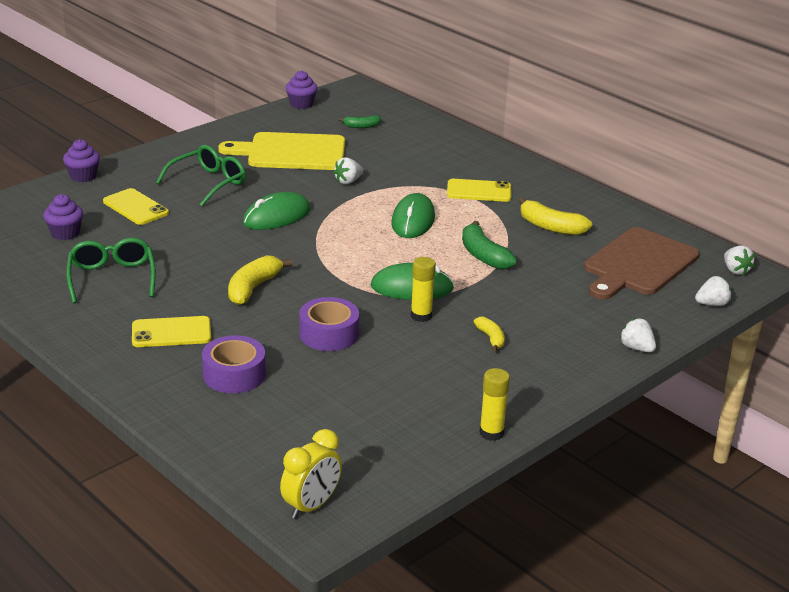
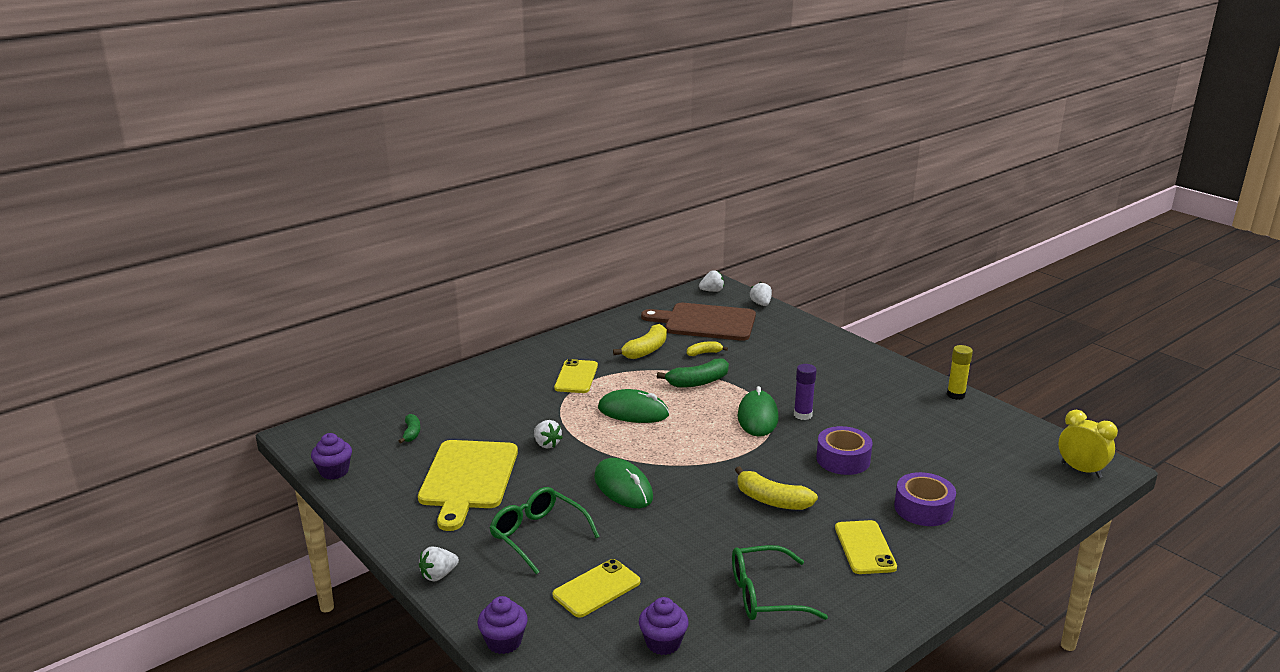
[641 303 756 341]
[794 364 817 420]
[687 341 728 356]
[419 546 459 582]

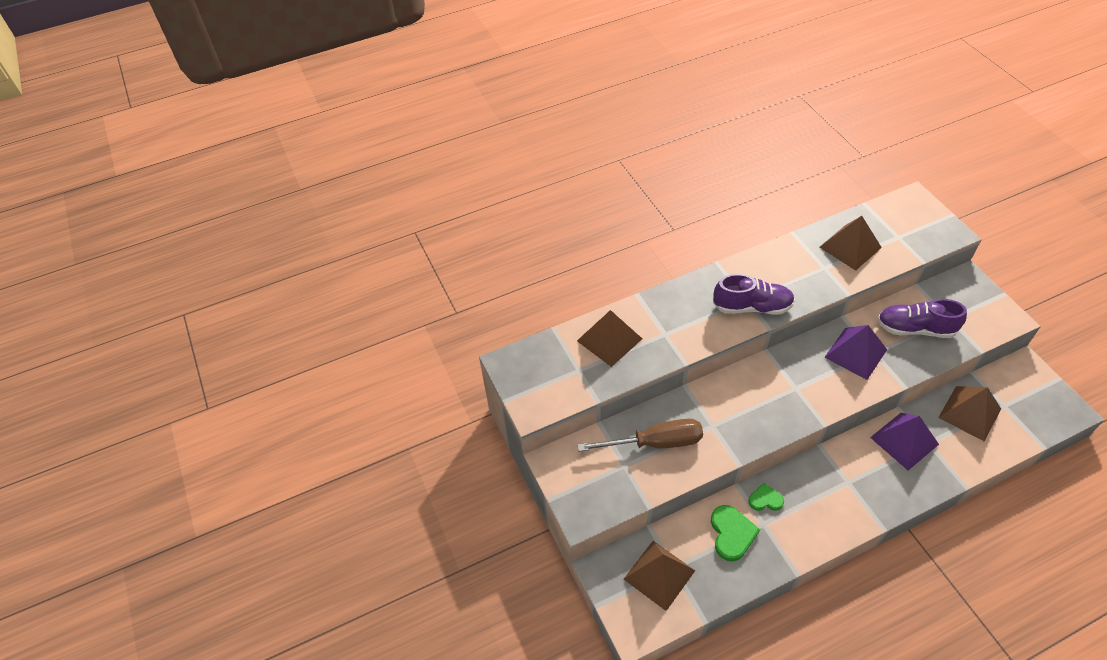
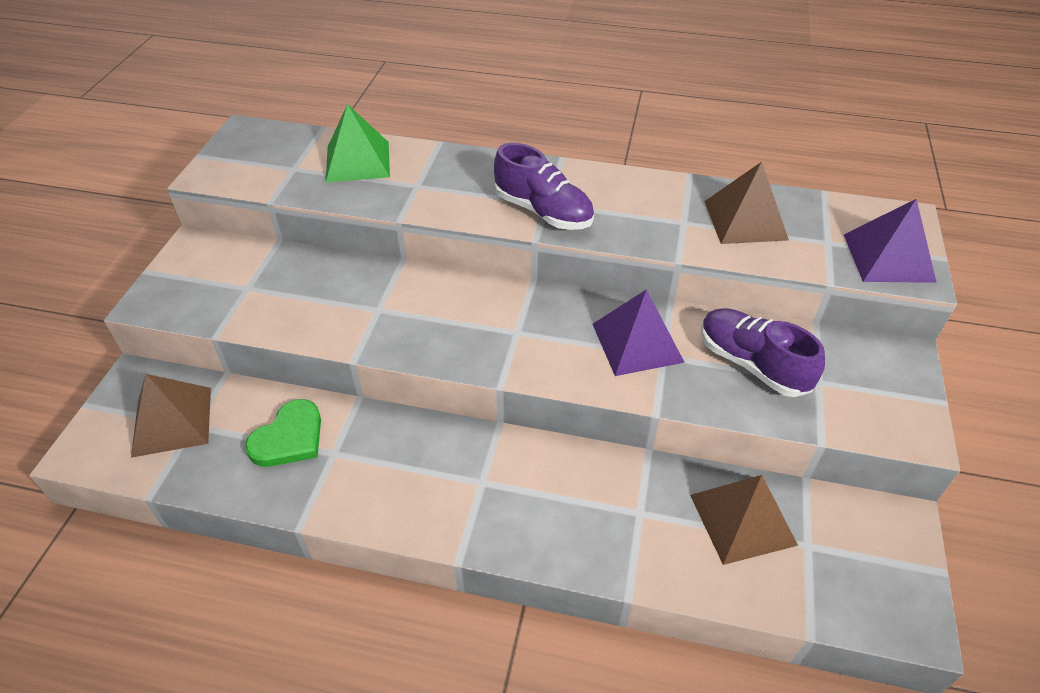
[326 104 390 182]
[844 199 937 283]
[577 419 703 452] (first image)
[748 483 784 511] (first image)

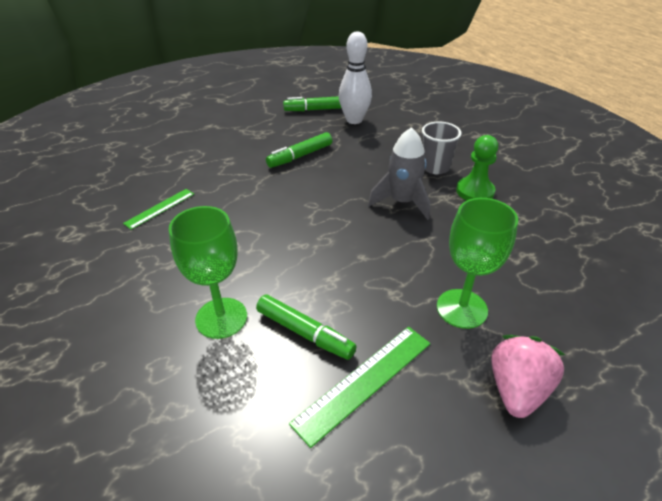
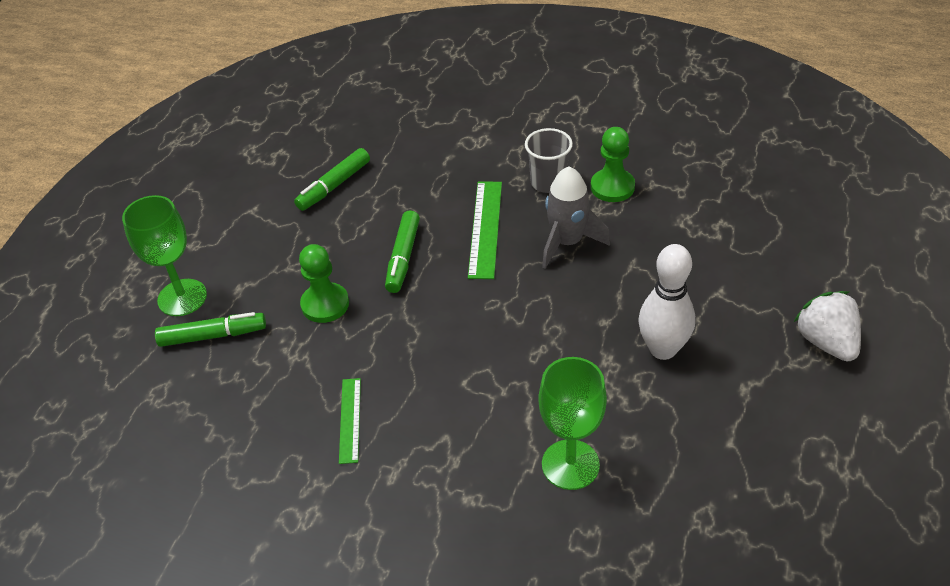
[638 244 695 360]
[122 195 207 316]
[155 312 266 347]
[468 182 502 279]
[794 291 861 362]
[299 244 349 323]

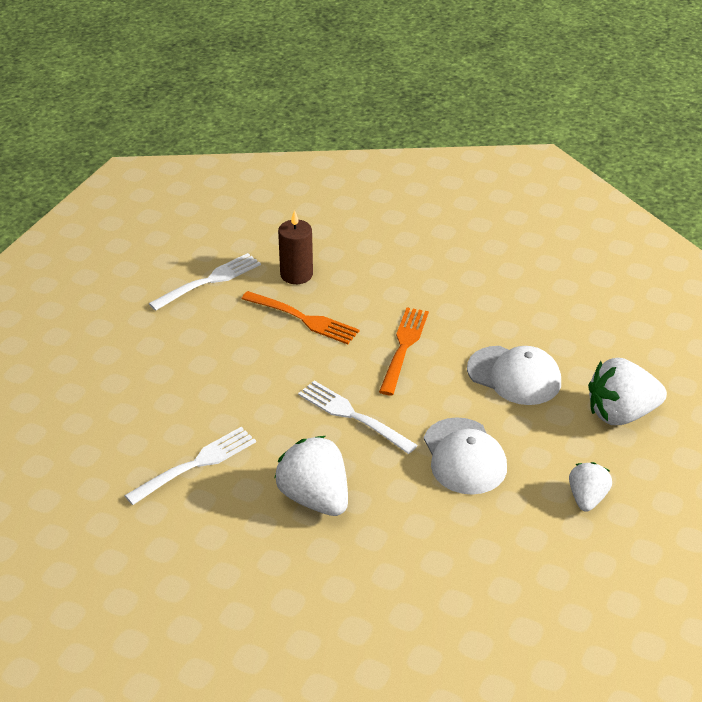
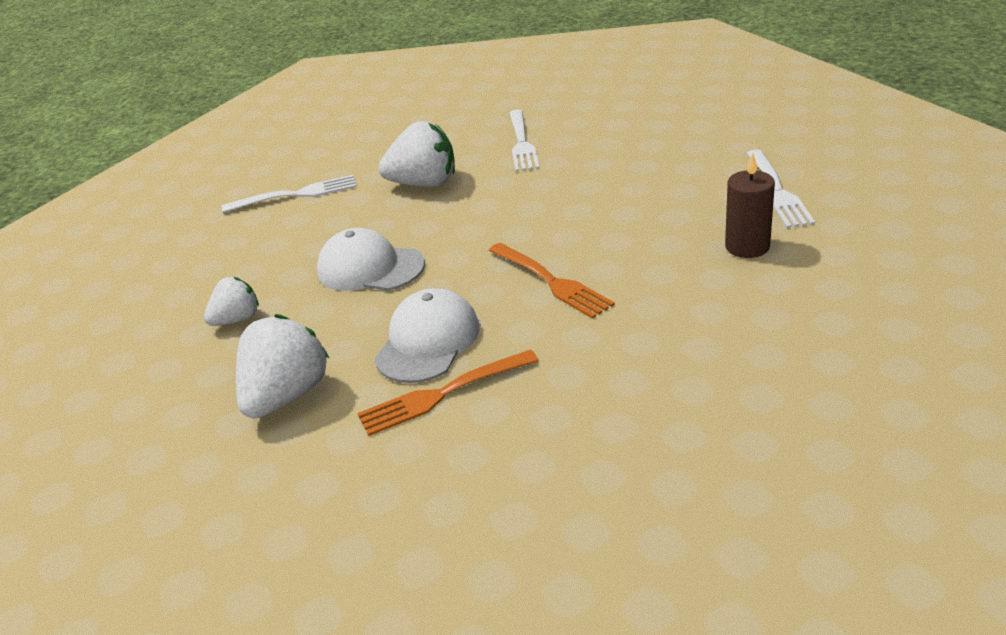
[357 349 539 436]
[374 288 479 383]
[222 175 357 213]
[204 277 259 326]

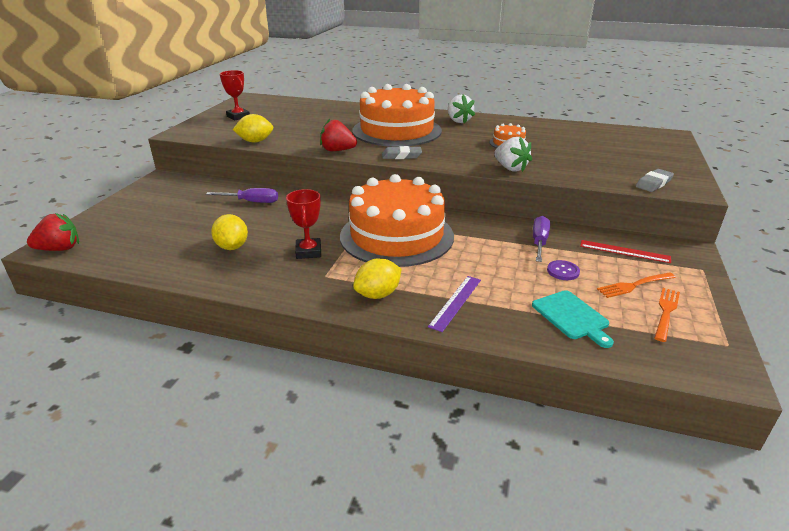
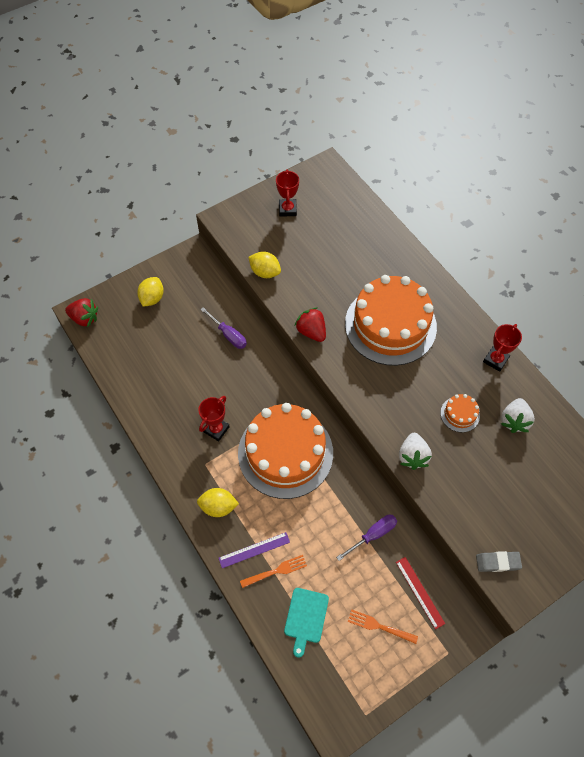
[501 398 535 433]
[382 146 422 159] (first image)
[137 277 164 307]
[547 260 580 280] (first image)
[240 555 307 588]
[483 324 522 372]

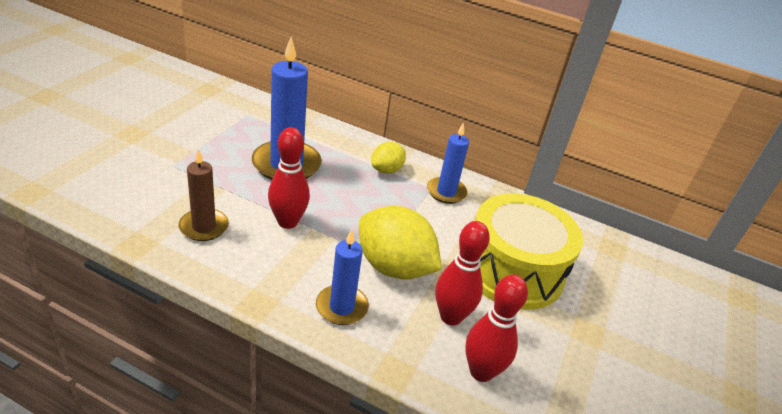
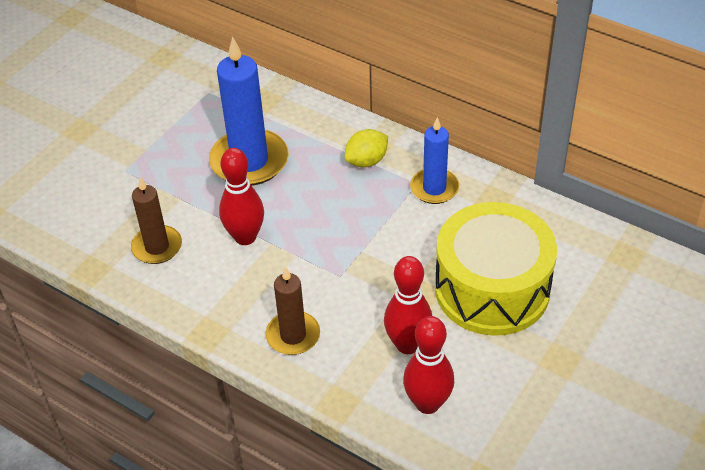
[359 206 442 280] (first image)
[266 267 320 355]

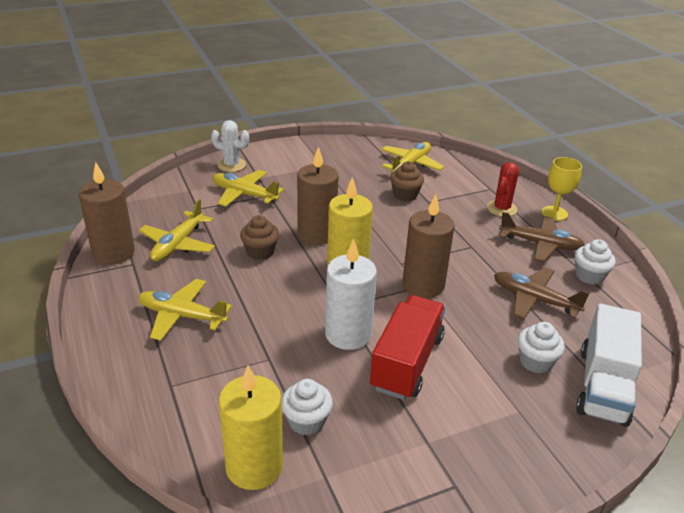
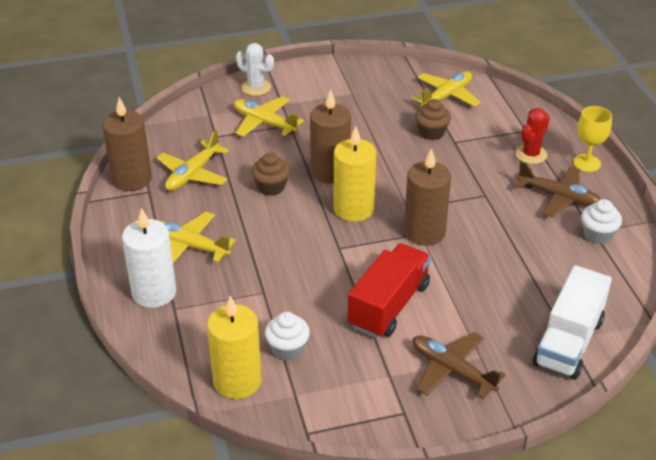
[122 208 176 308]
[413 332 506 399]
[518 322 565 373] (first image)

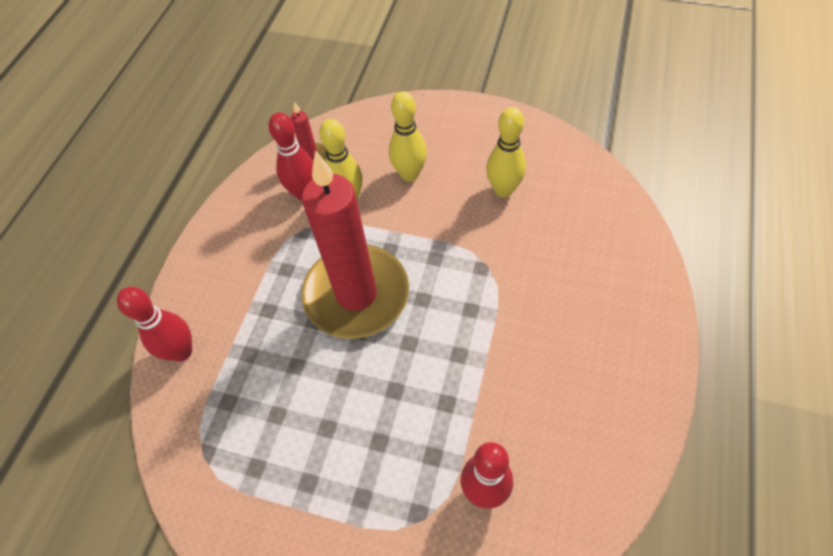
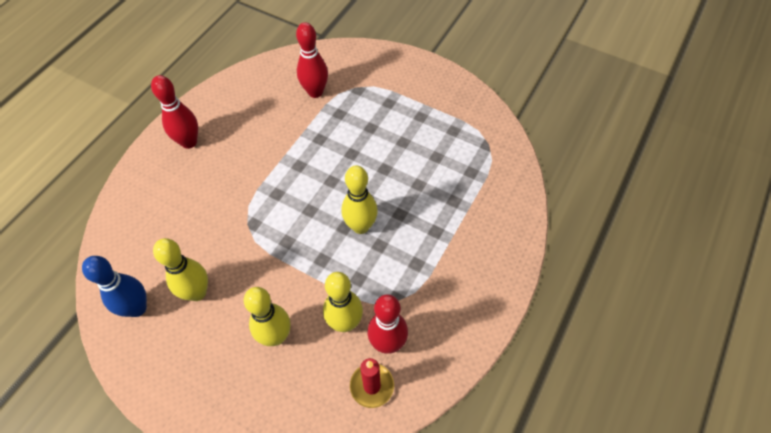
[341 165 378 234]
[151 75 198 149]
[82 256 147 317]

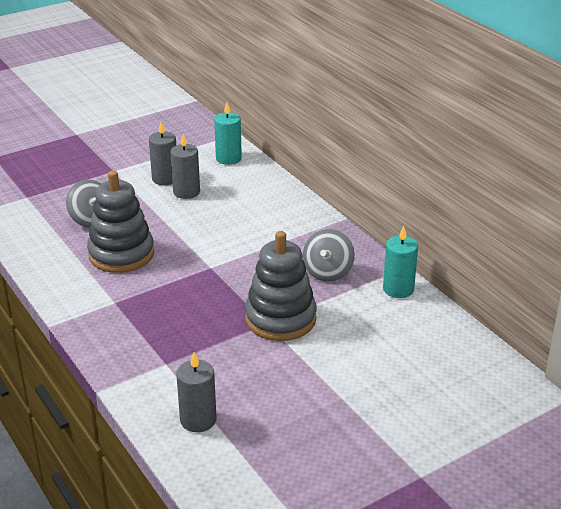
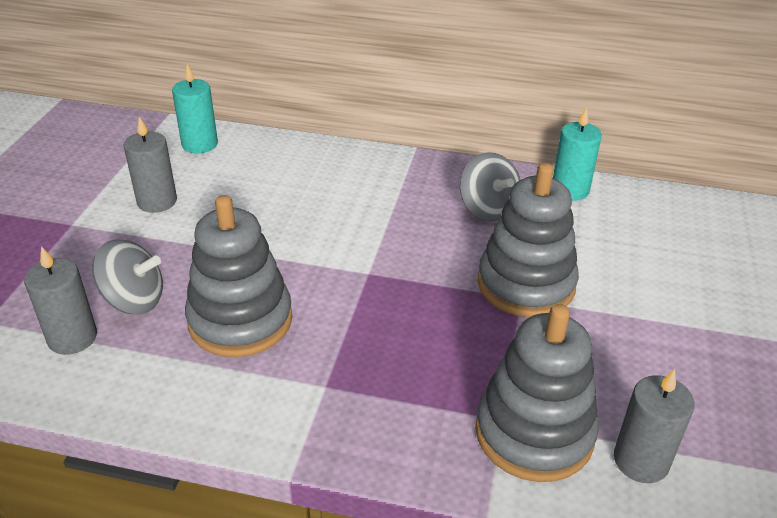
[24 246 97 355]
[475 304 599 482]

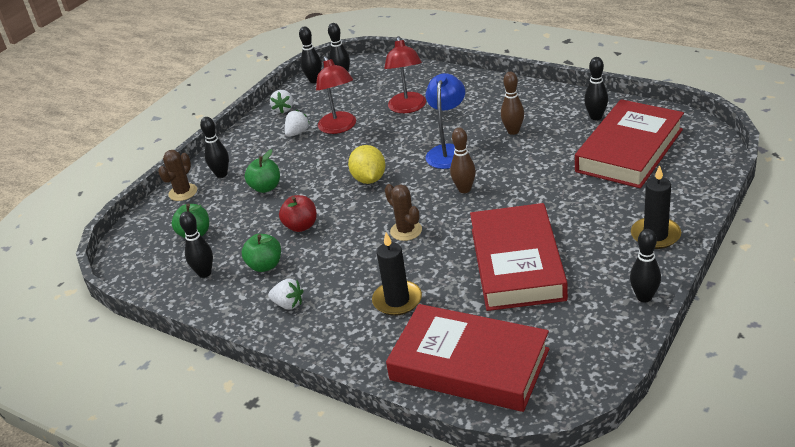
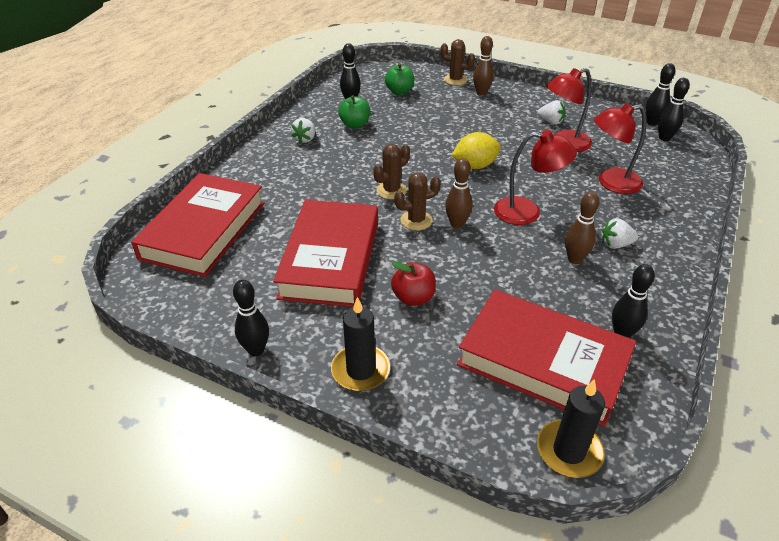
[494 130 577 225]
[602 218 638 249]
[473 36 494 96]
[245 149 280 193] (first image)
[391 261 436 306]
[273 200 378 307]
[537 379 605 478]
[394 173 441 230]

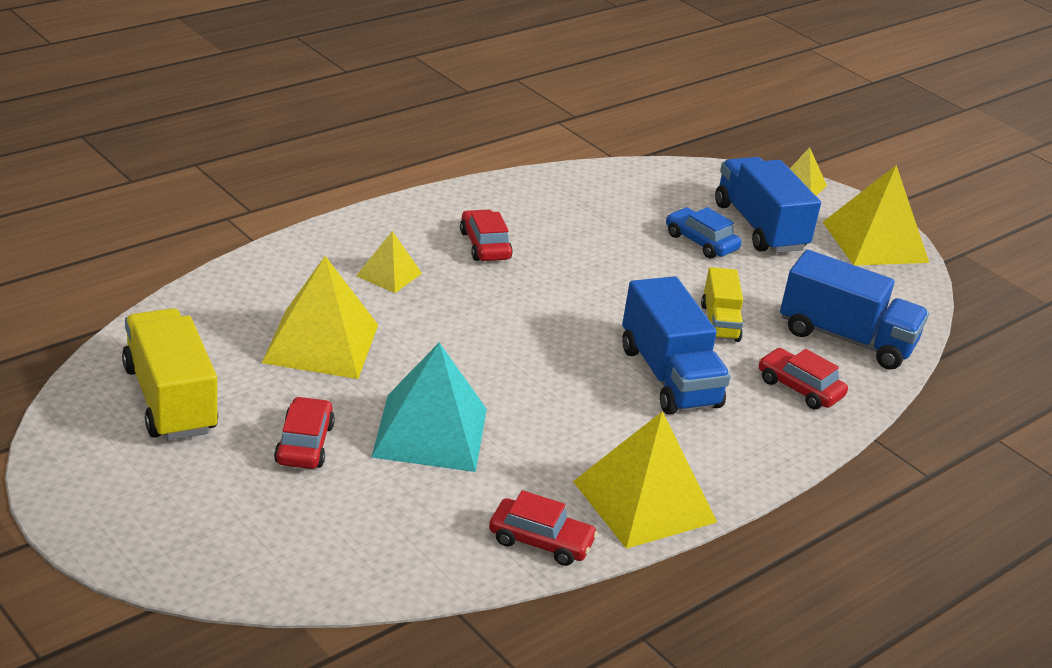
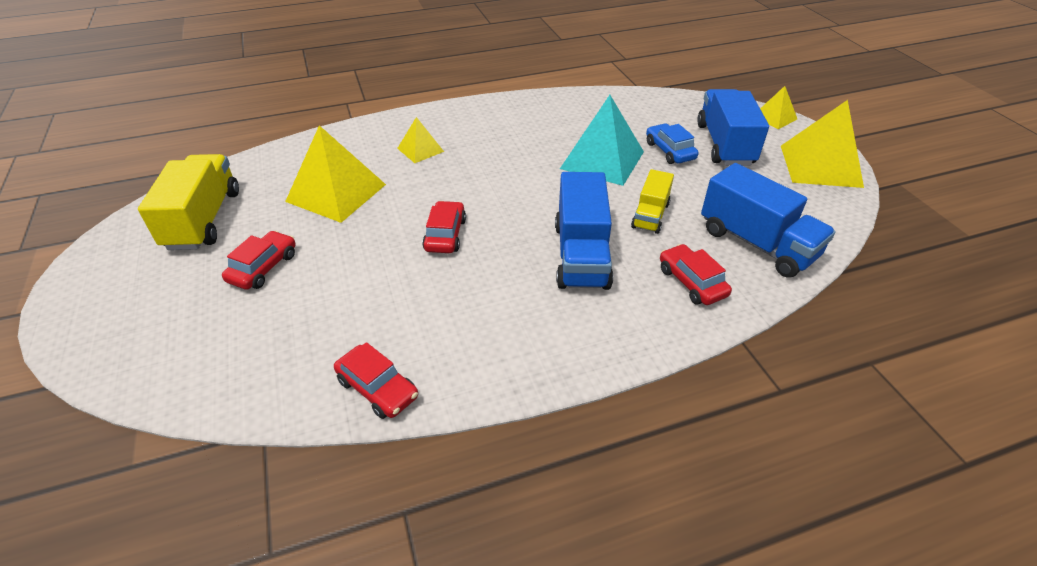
[422 201 466 253]
[560 95 644 186]
[573 411 717 549] (first image)

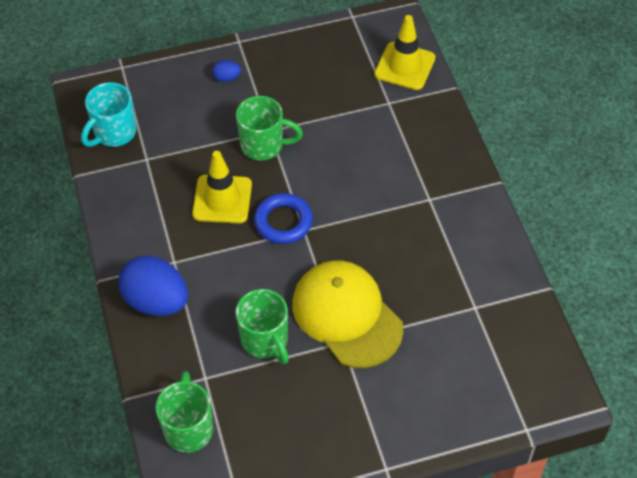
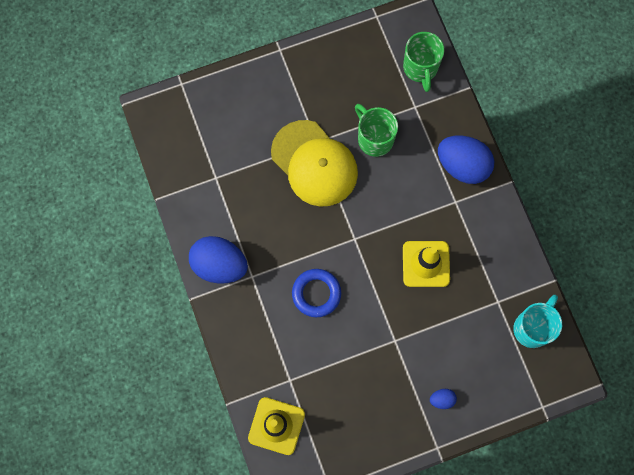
[236 96 303 161] (first image)
[292 269 341 317]
[189 236 248 284]

